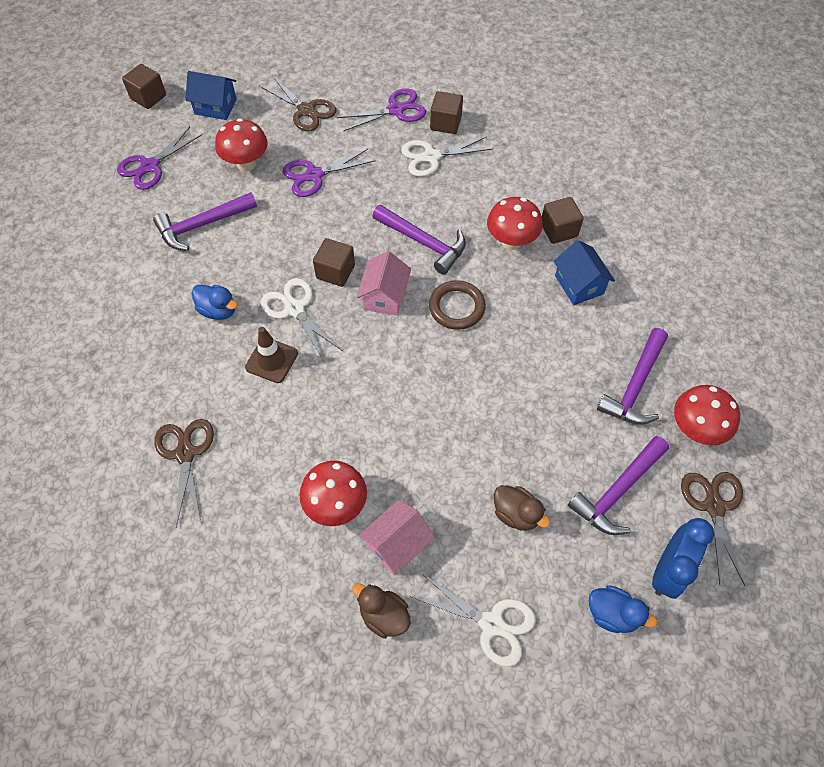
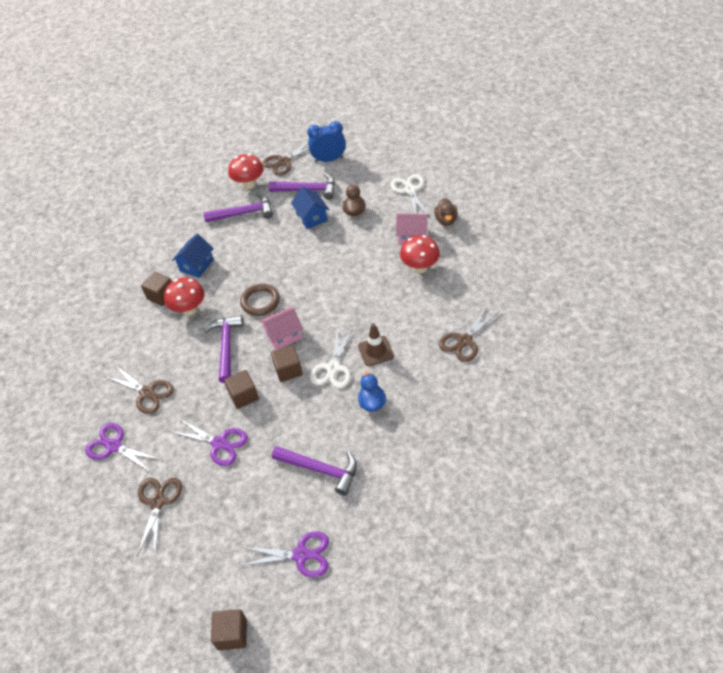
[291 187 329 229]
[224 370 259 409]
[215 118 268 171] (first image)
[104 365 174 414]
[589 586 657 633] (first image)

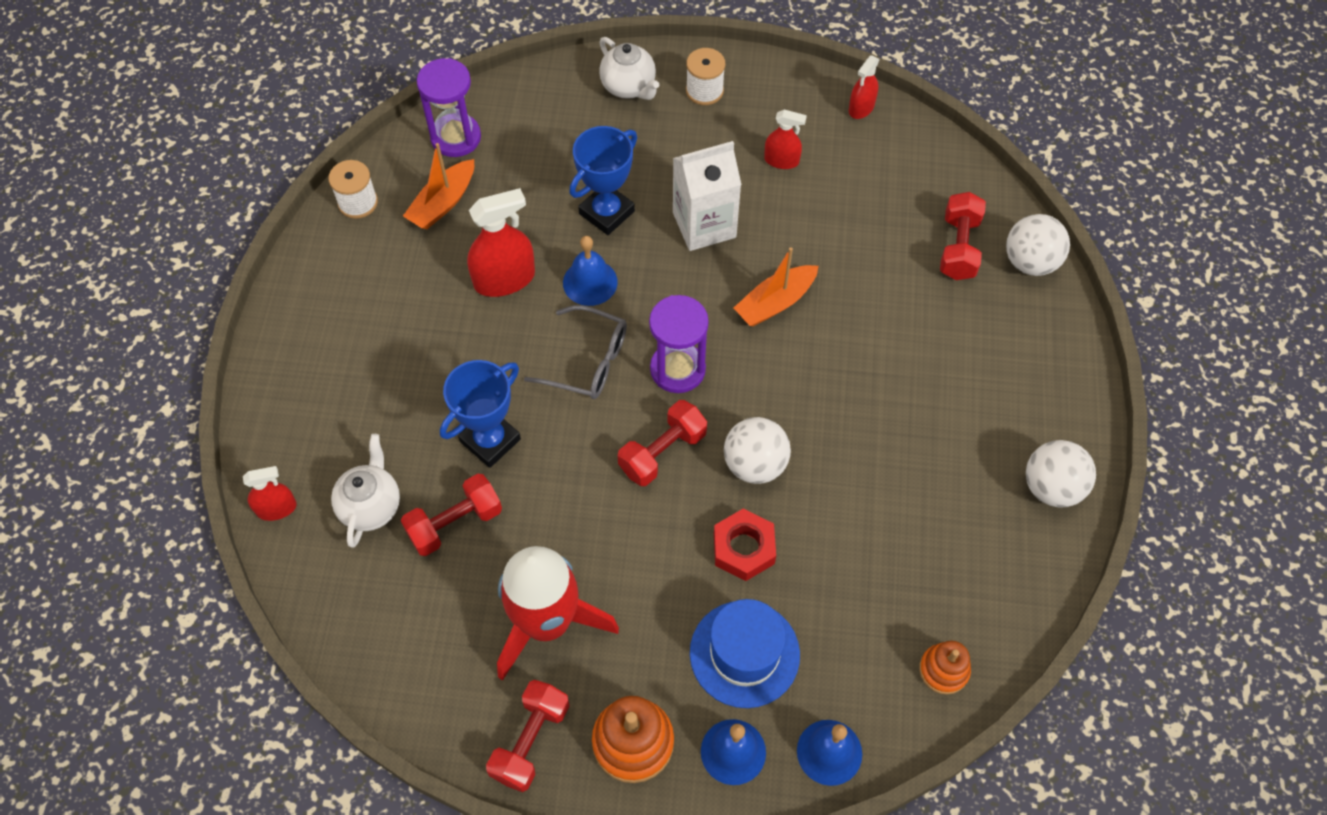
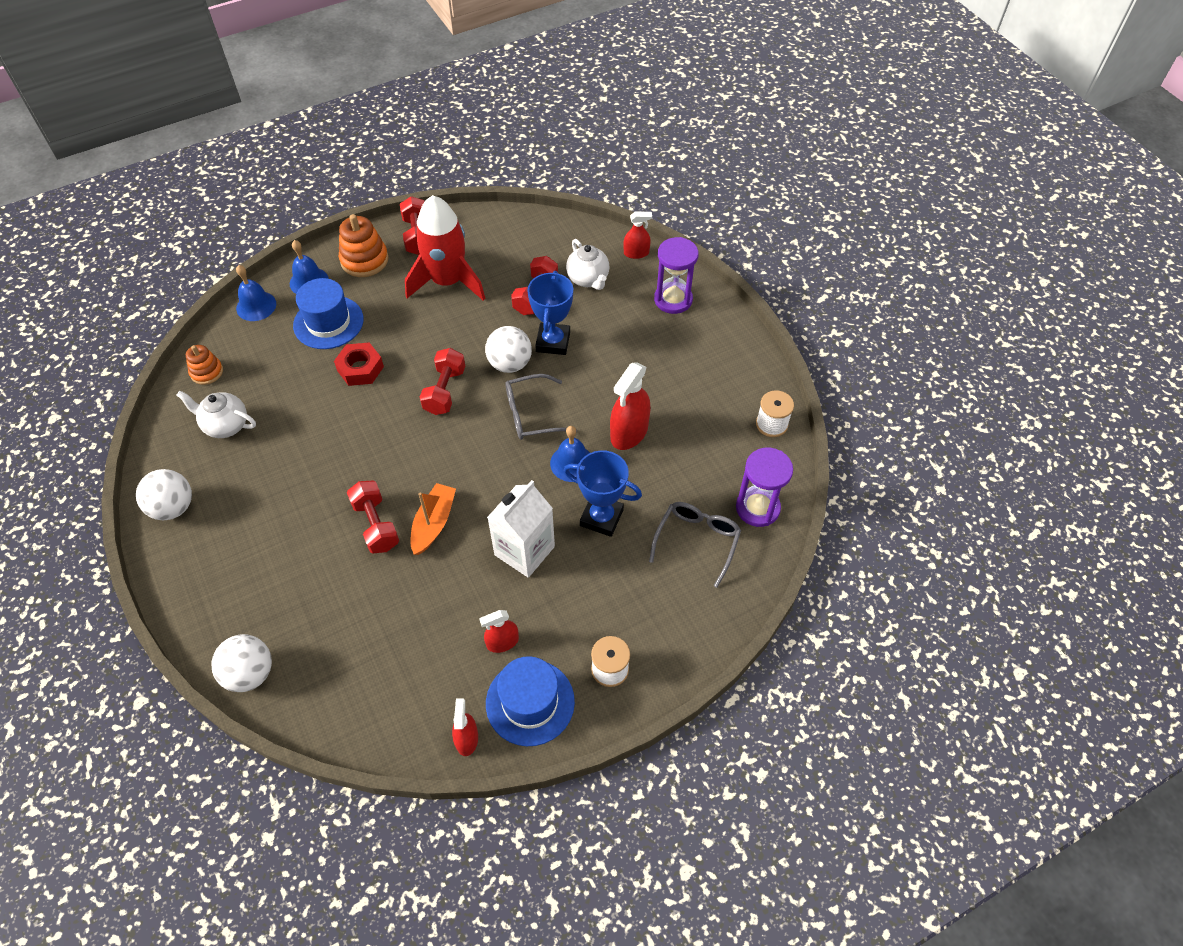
[177 391 256 438]
[564 450 642 537]
[403 143 474 229] (first image)
[347 481 399 553]
[654 237 699 314]
[485 326 532 373]
[623 212 652 259]
[649 502 741 588]
[486 656 575 746]

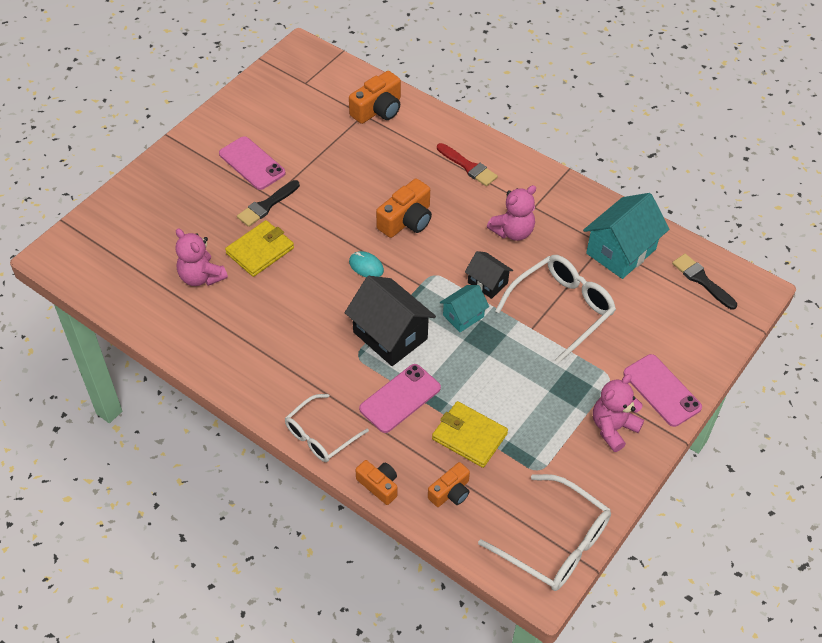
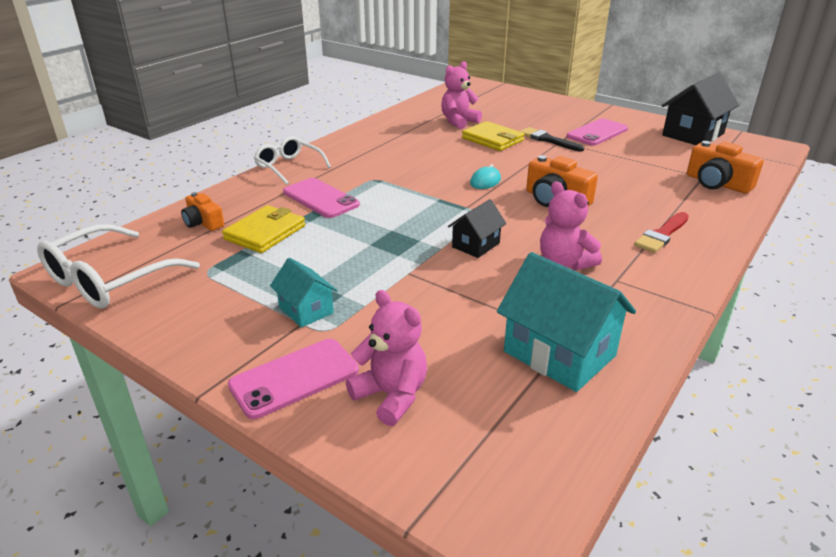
[672 254 737 310] (first image)
[495 255 616 364] (first image)
[662 73 739 145]
[270 258 338 328]
[346 290 427 426]
[356 460 398 505] (first image)

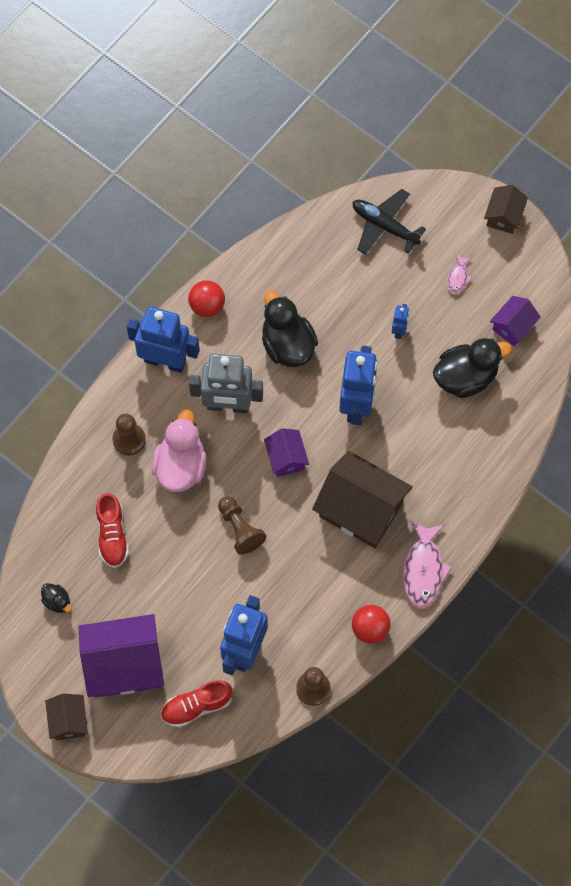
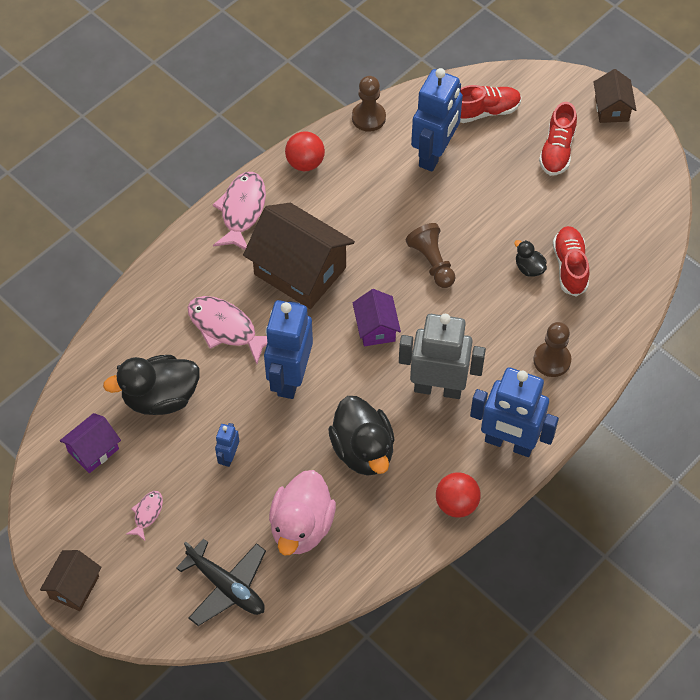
[269 470 336 556]
[514 240 547 277]
[539 102 577 176]
[188 296 267 364]

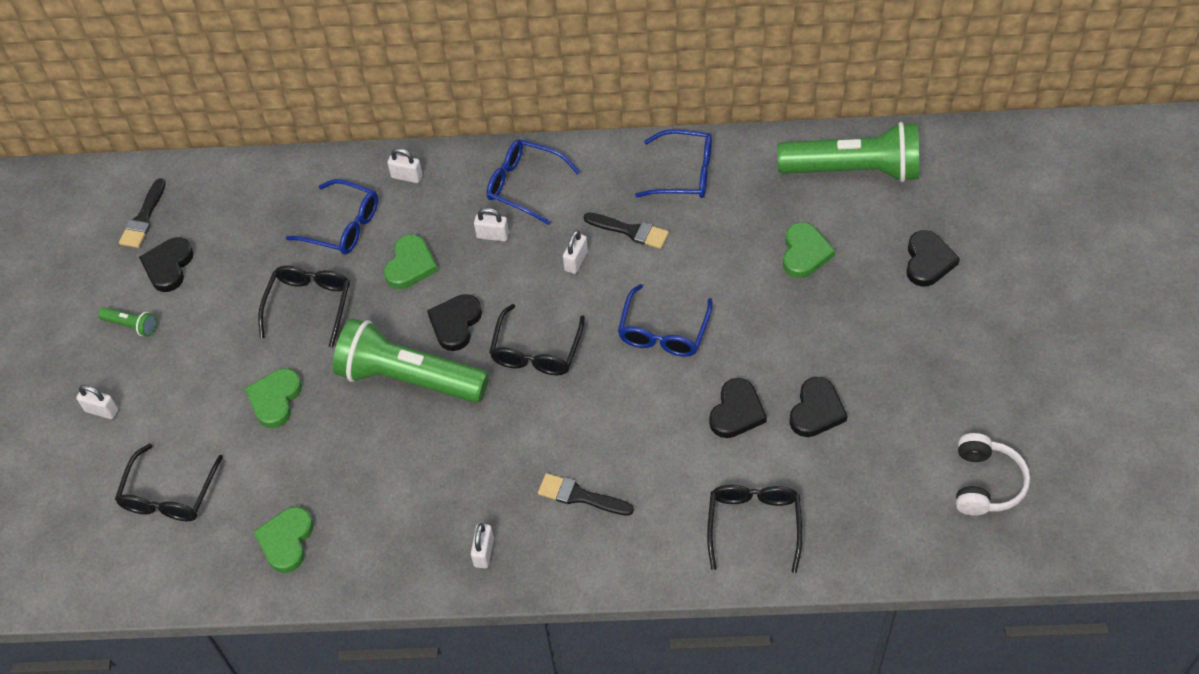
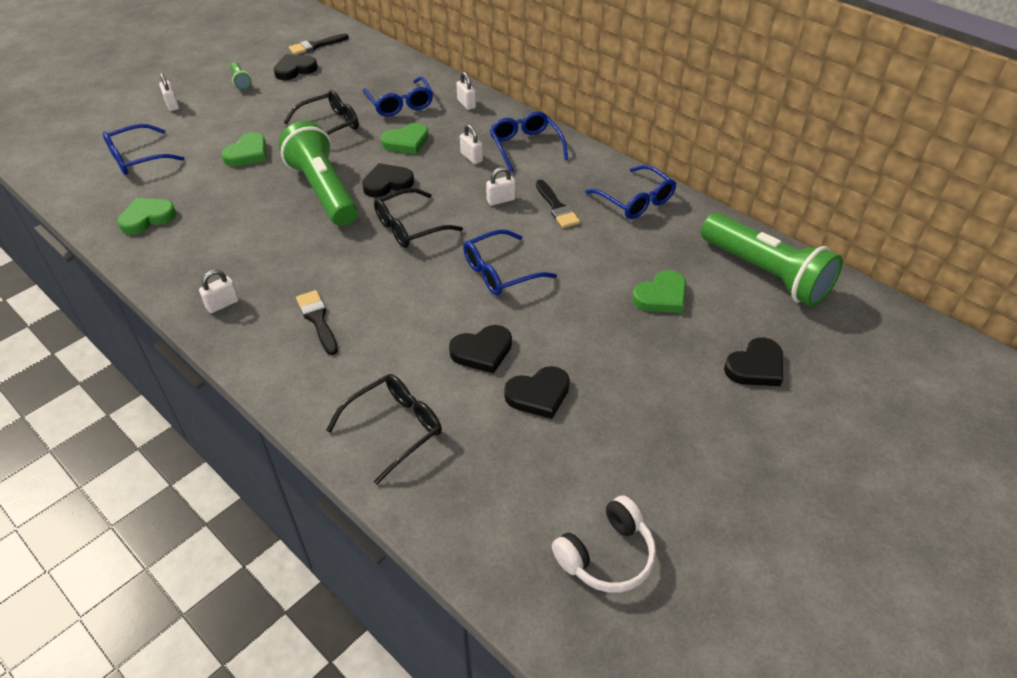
[221 132 266 167]
[103 124 184 175]

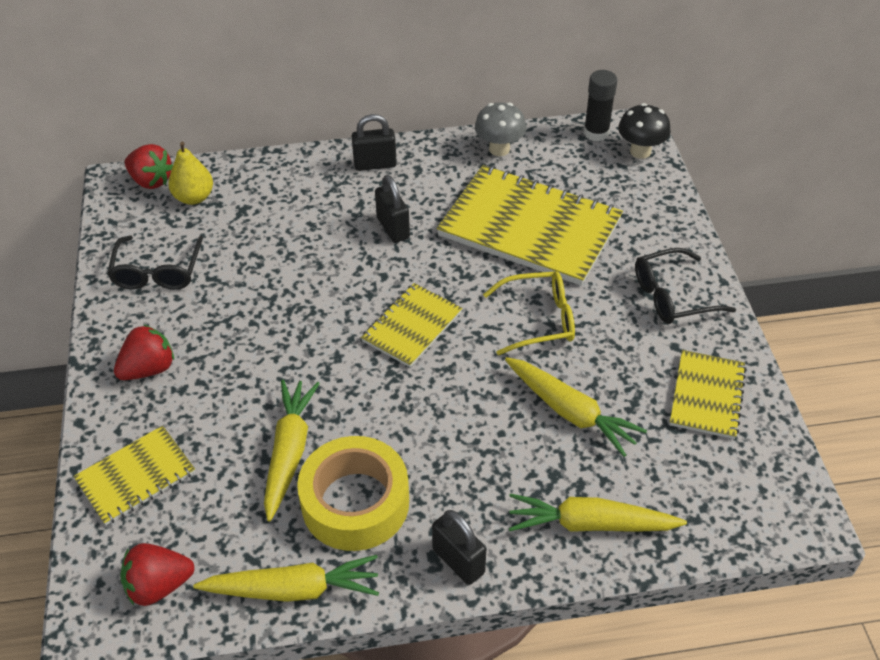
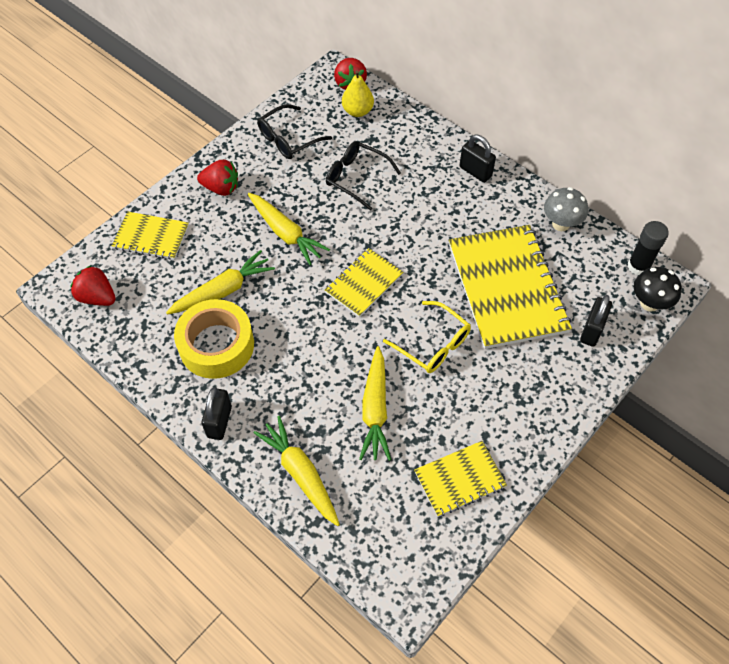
[580 295 612 347]
[326 141 401 211]
[325 248 403 317]
[248 193 330 265]

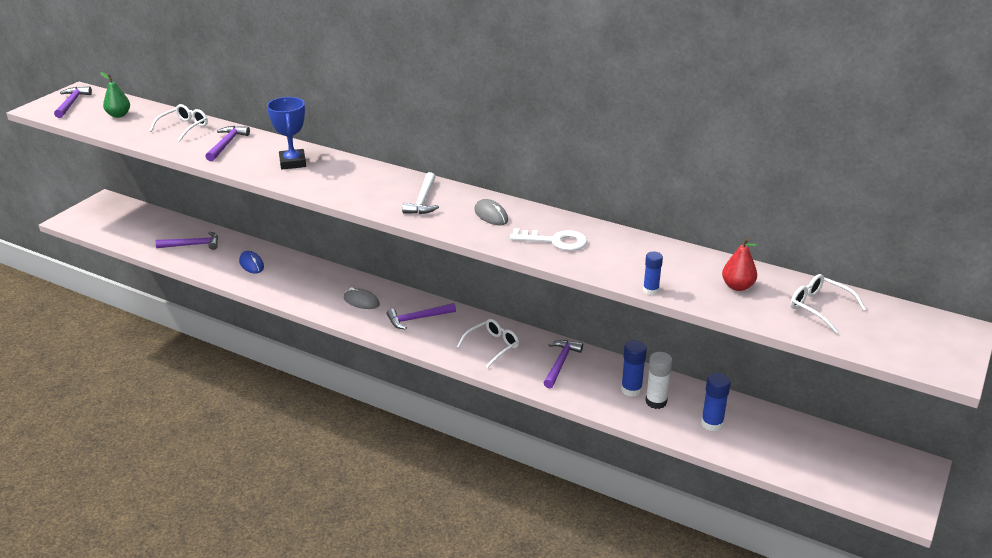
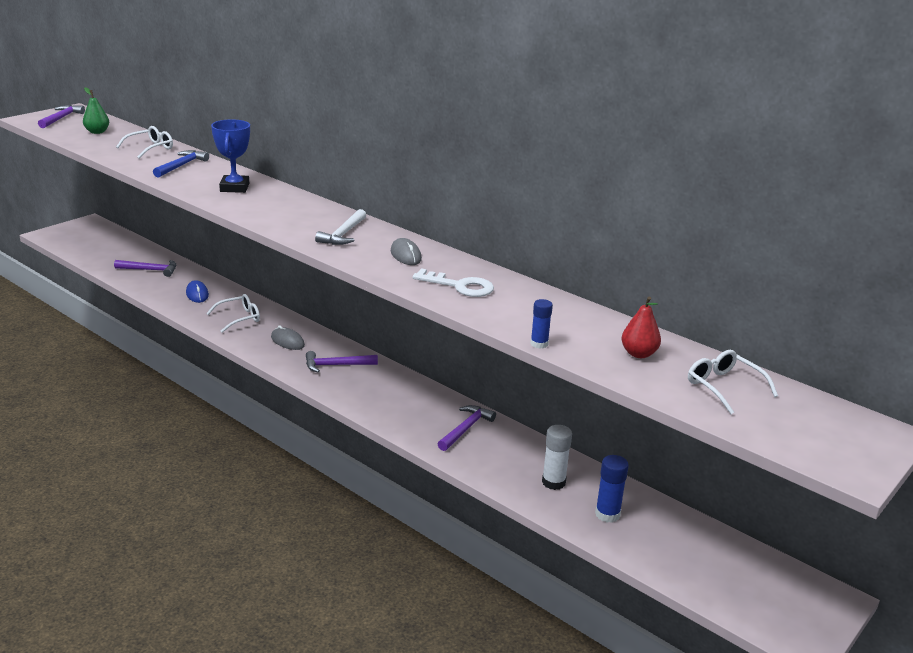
[153 150 209 178]
[206 294 260 333]
[621 340 647 397] (first image)

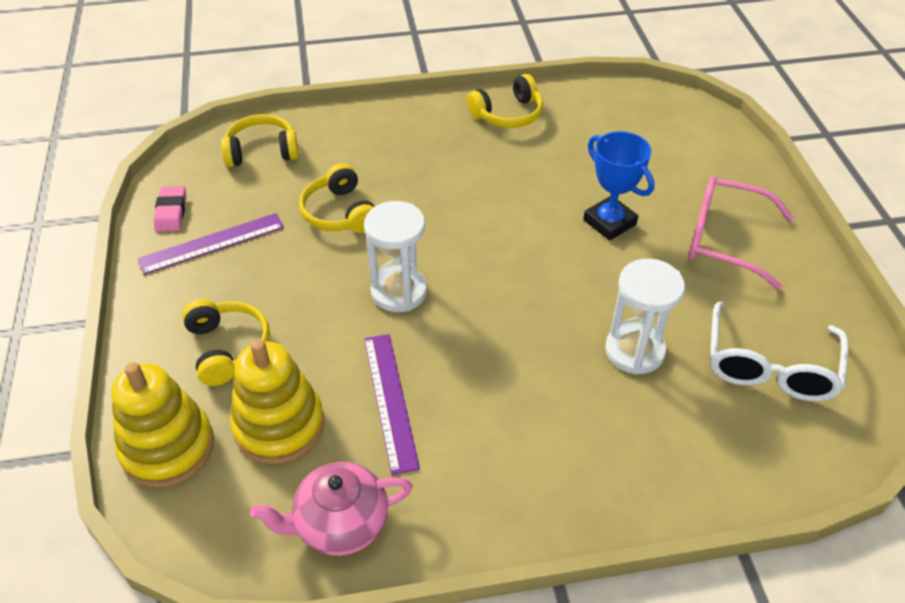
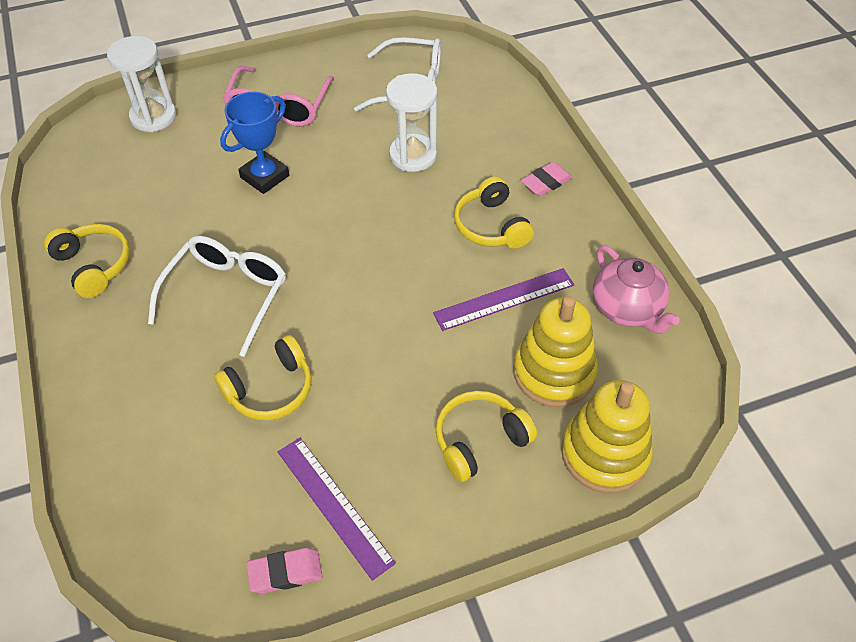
[454 177 534 249]
[107 36 176 132]
[521 162 573 196]
[148 236 286 357]

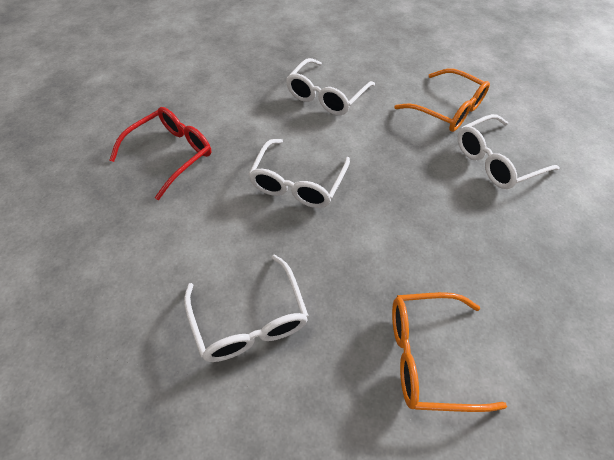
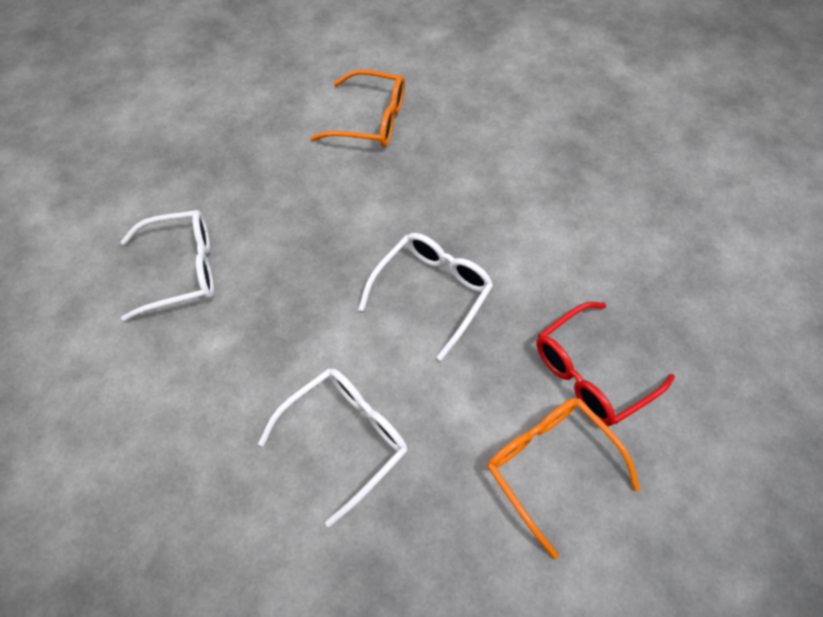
[487 398 640 559]
[184 254 309 362] (first image)

